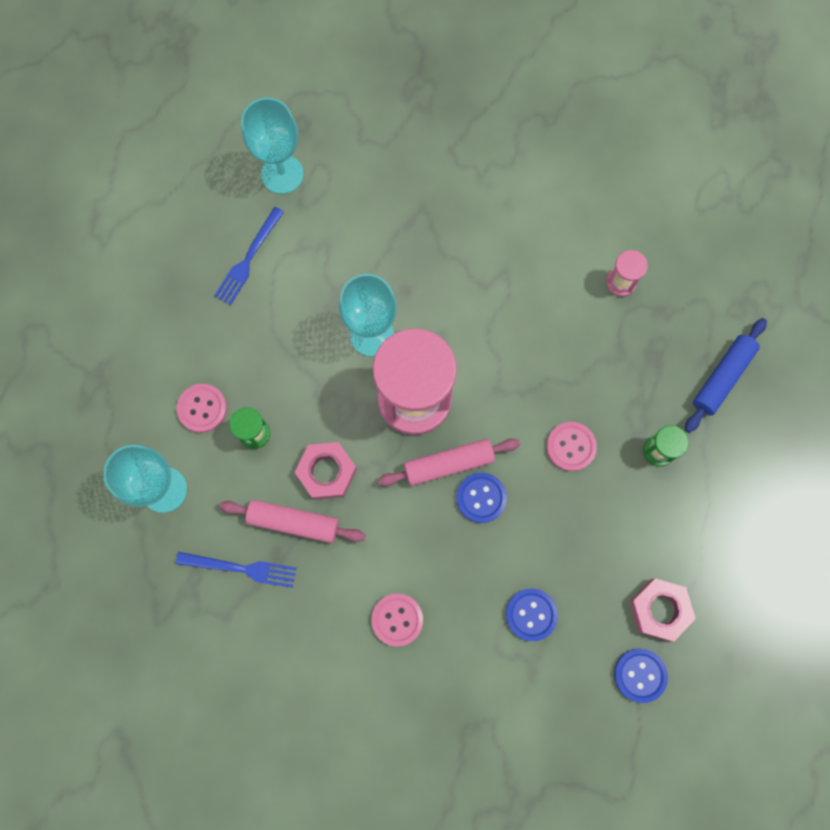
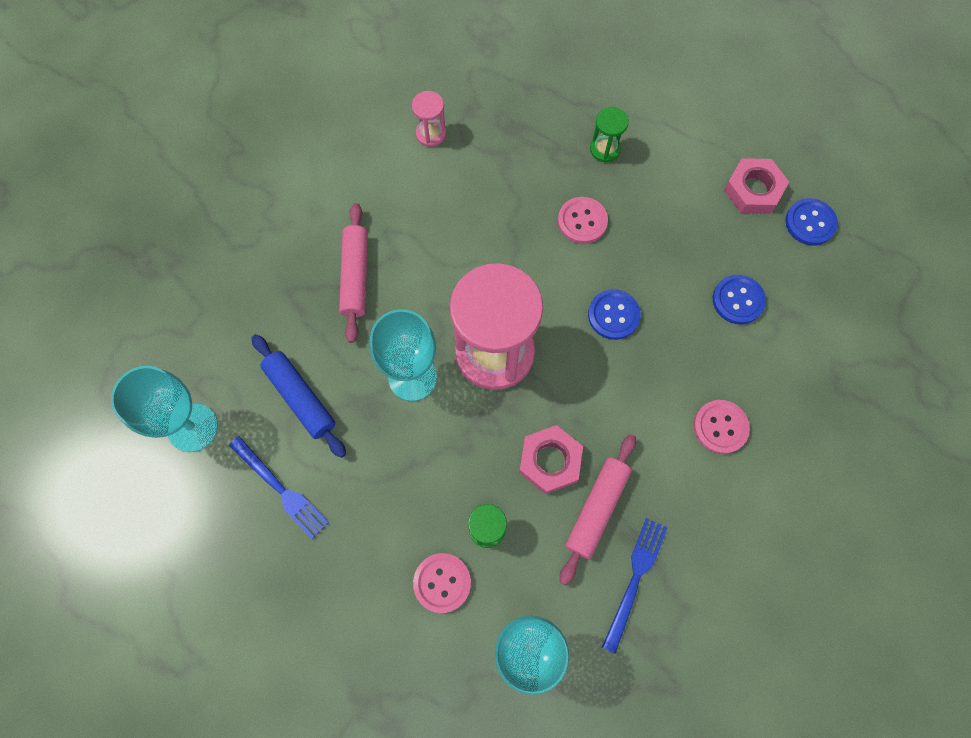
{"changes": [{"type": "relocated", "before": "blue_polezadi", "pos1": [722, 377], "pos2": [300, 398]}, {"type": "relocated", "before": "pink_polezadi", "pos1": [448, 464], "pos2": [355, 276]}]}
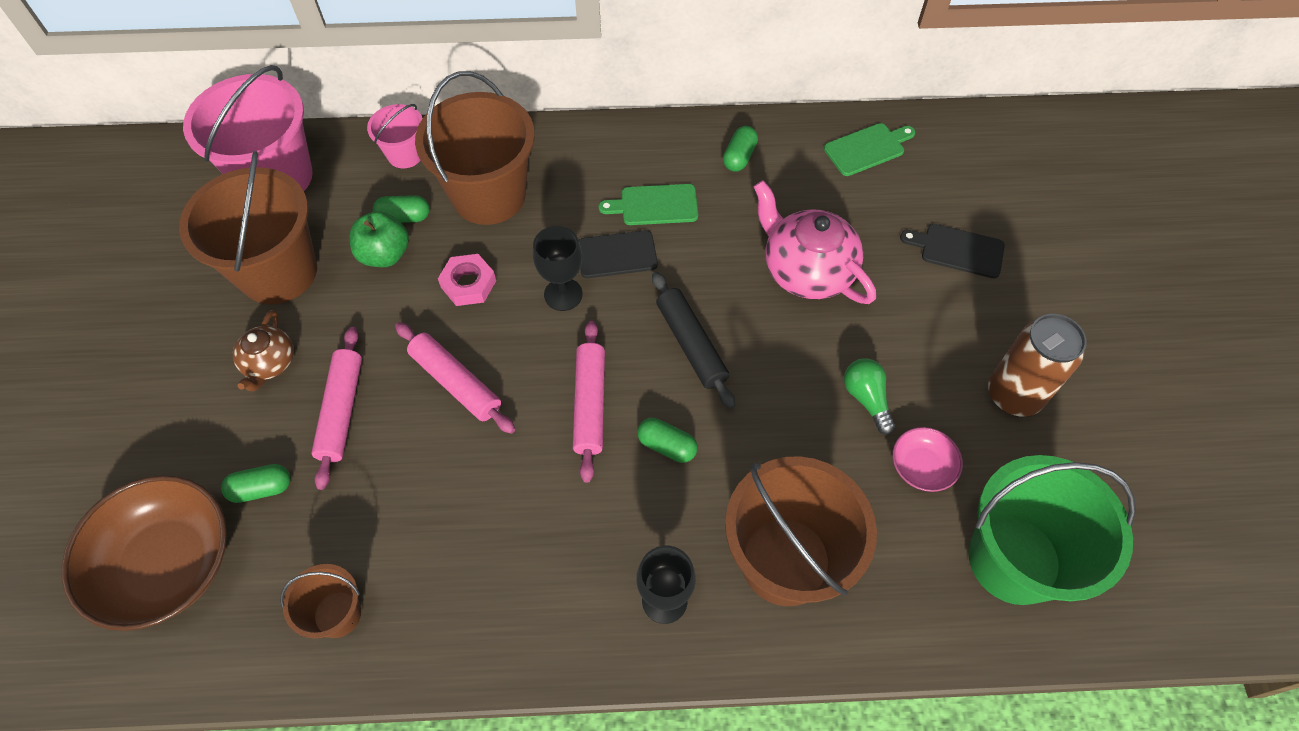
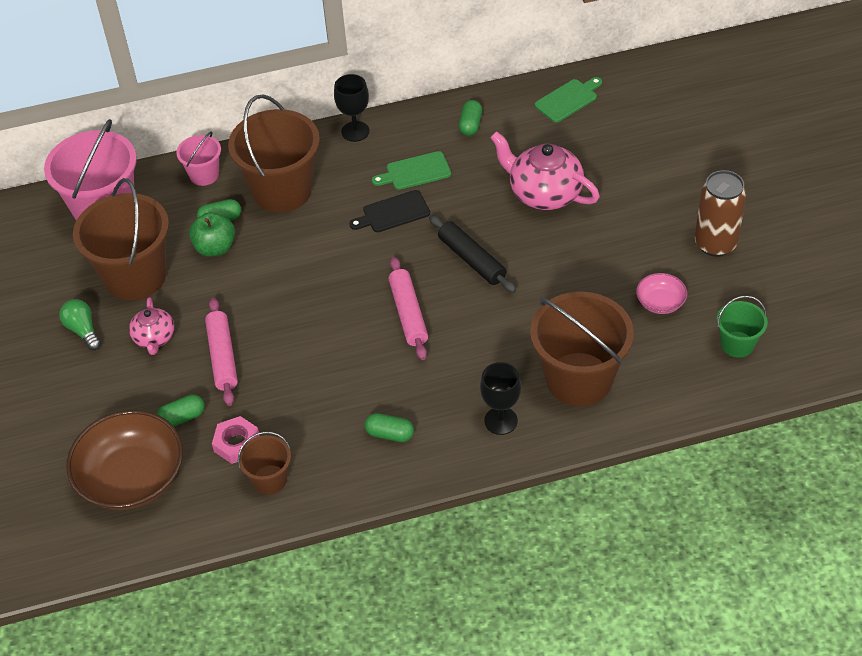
{"changes": [{"type": "relocated", "before": "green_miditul", "pos1": [866, 399], "pos2": [83, 330]}, {"type": "colour", "before": "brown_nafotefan", "after": "pink_nafotefan", "pos1": [269, 363], "pos2": [154, 338]}, {"type": "relocated", "before": "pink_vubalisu", "pos1": [468, 284], "pos2": [237, 443]}, {"type": "relocated", "before": "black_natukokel", "pos1": [563, 294], "pos2": [355, 131]}, {"type": "relocated", "before": "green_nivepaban", "pos1": [667, 446], "pos2": [389, 434]}, {"type": "size", "before": "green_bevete", "pos1": [1014, 559], "pos2": [737, 344], "scale": 0.5}, {"type": "missing", "before": "pink_polezadi", "pos1": [456, 383]}, {"type": "missing", "before": "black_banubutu", "pos1": [958, 250]}]}
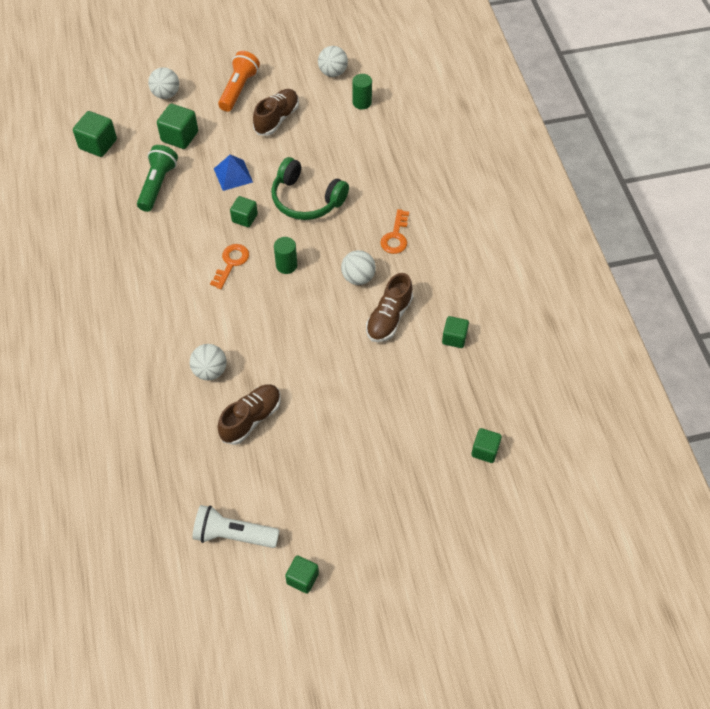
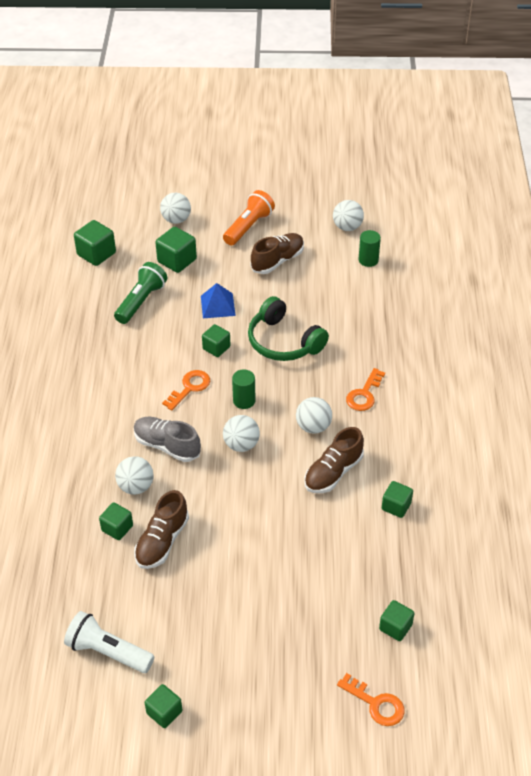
{"changes": [{"type": "appeared", "after": "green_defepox", "pos2": [117, 528]}, {"type": "appeared", "after": "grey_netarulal", "pos2": [167, 446]}, {"type": "spun", "before": "brown_netarulal", "pos1": [251, 419], "pos2": [162, 541], "turn": 150}, {"type": "appeared", "after": "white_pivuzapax", "pos2": [241, 445]}, {"type": "appeared", "after": "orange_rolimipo", "pos2": [376, 704]}]}
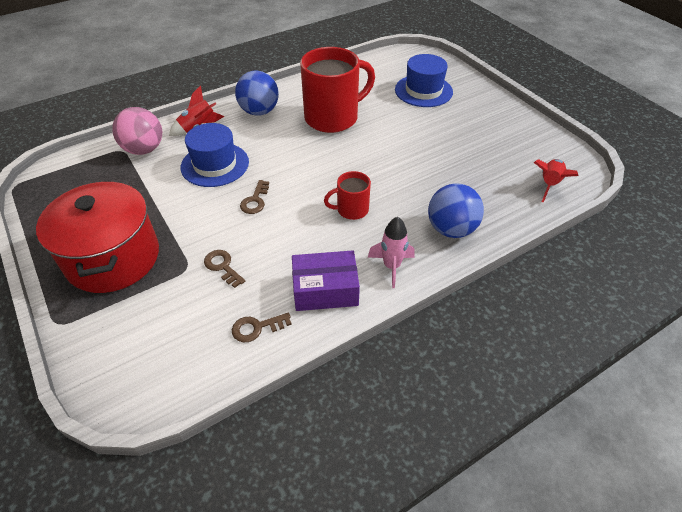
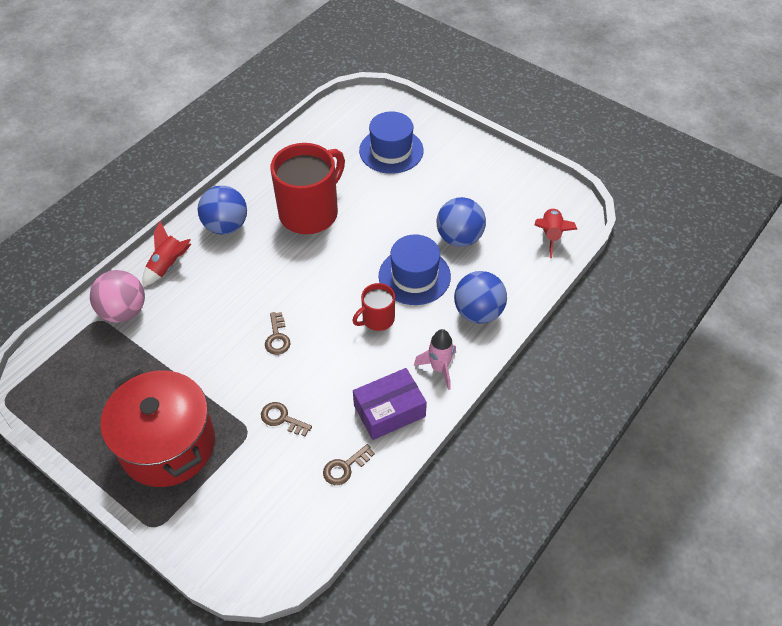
{"changes": [{"type": "relocated", "before": "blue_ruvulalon", "pos1": [215, 164], "pos2": [414, 276]}, {"type": "appeared", "after": "blue_pivuzapax", "pos2": [459, 238]}]}
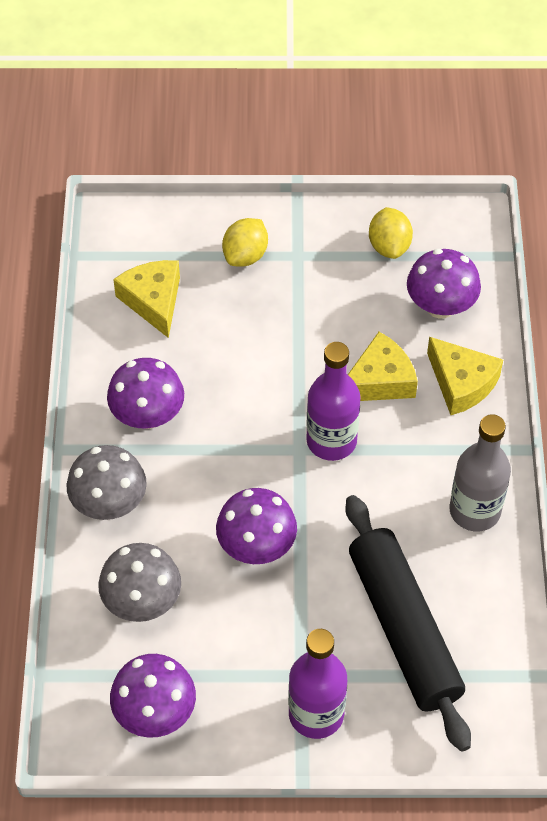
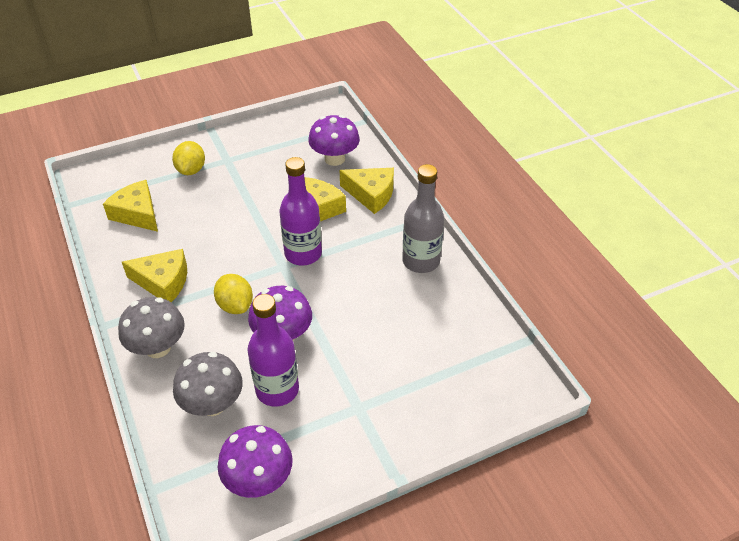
{"changes": [{"type": "exchanged", "before": "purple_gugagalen", "after": "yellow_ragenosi", "pos1": [148, 415], "pos2": [163, 282]}, {"type": "relocated", "before": "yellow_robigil", "pos1": [389, 246], "pos2": [235, 305]}, {"type": "relocated", "before": "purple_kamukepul", "pos1": [316, 714], "pos2": [277, 390]}, {"type": "missing", "before": "black_polezadi", "pos1": [403, 628]}]}
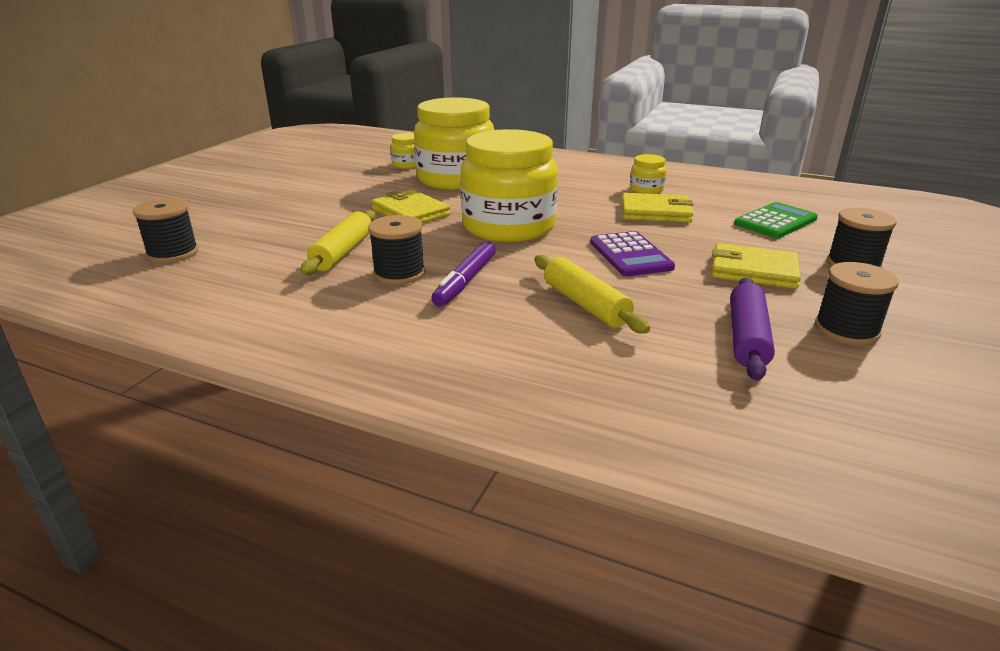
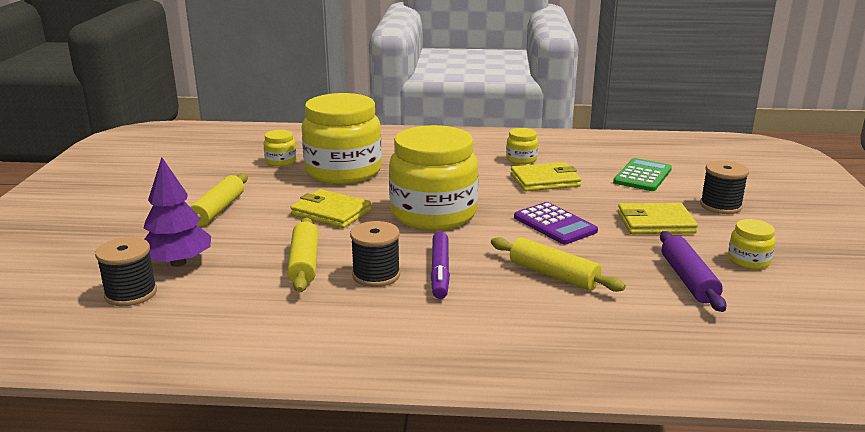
{"changes": [{"type": "appeared", "after": "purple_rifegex", "pos2": [178, 263]}, {"type": "appeared", "after": "yellow_polezadi", "pos2": [218, 210]}, {"type": "exchanged", "before": "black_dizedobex", "after": "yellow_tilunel", "pos1": [846, 330], "pos2": [748, 260]}]}
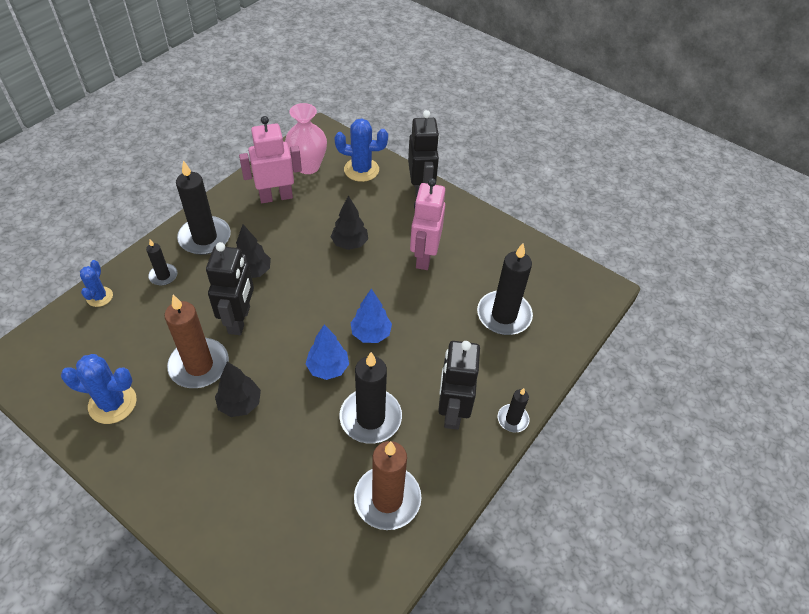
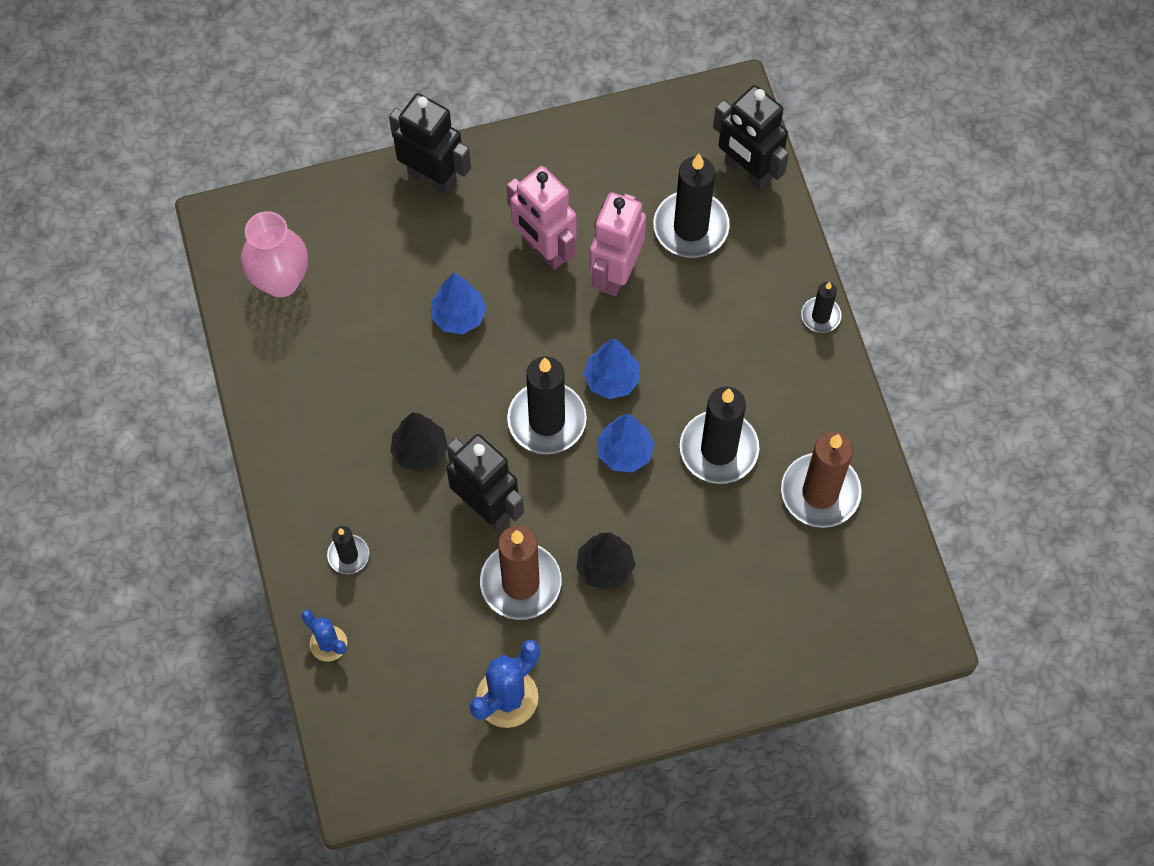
{"changes": [{"type": "colour", "before": "black_rifegex", "after": "blue_rifegex", "pos1": [349, 243], "pos2": [458, 316]}, {"type": "relocated", "before": "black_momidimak", "pos1": [205, 238], "pos2": [547, 420]}, {"type": "relocated", "before": "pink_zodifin", "pos1": [276, 197], "pos2": [615, 273]}, {"type": "relocated", "before": "black_zodifin", "pos1": [452, 411], "pos2": [747, 171]}, {"type": "missing", "before": "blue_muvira", "pos1": [361, 170]}]}
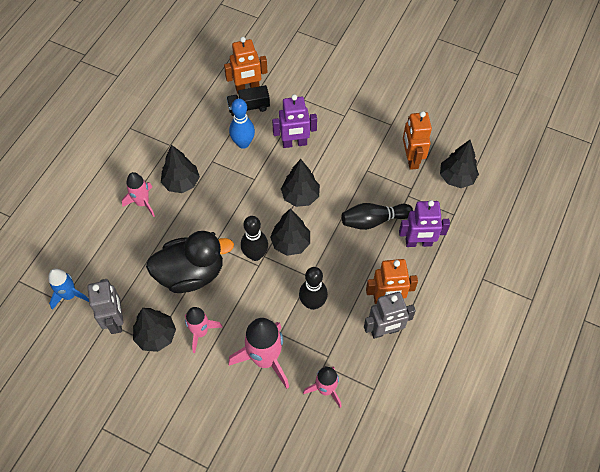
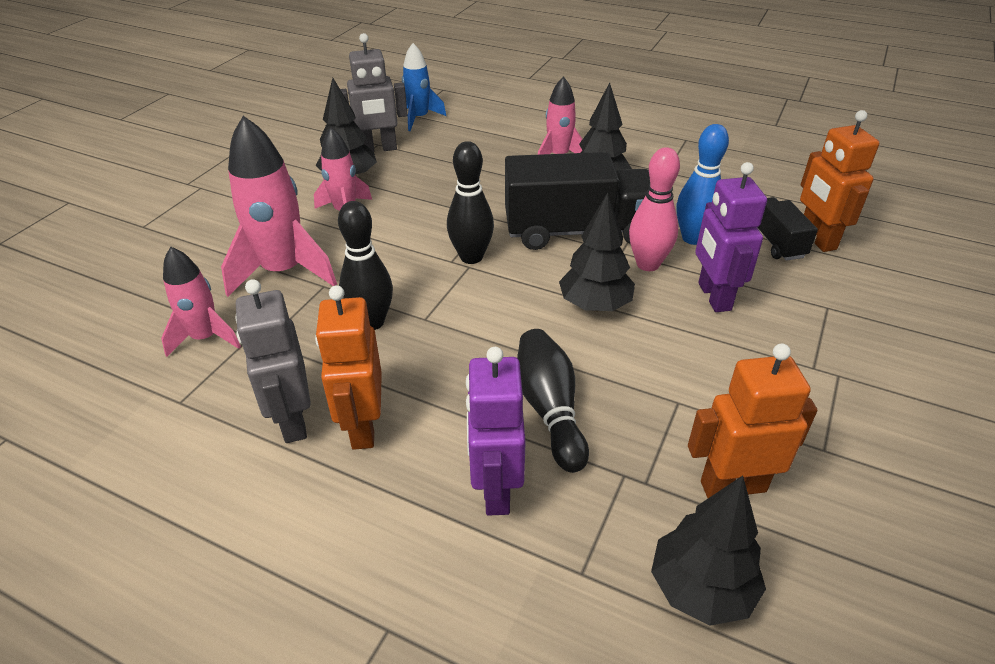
{"changes": [{"type": "appeared", "after": "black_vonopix", "pos2": [578, 231]}, {"type": "appeared", "after": "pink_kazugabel", "pos2": [648, 264]}, {"type": "missing", "before": "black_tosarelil", "pos1": [191, 273]}, {"type": "missing", "before": "black_rifegex", "pos1": [291, 243]}]}
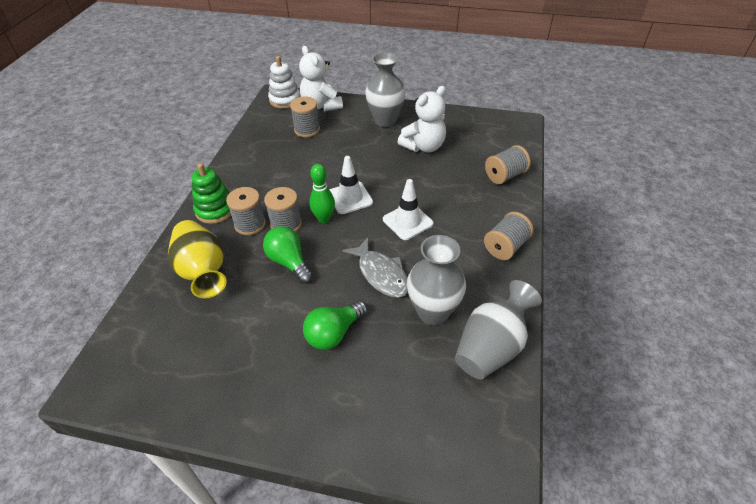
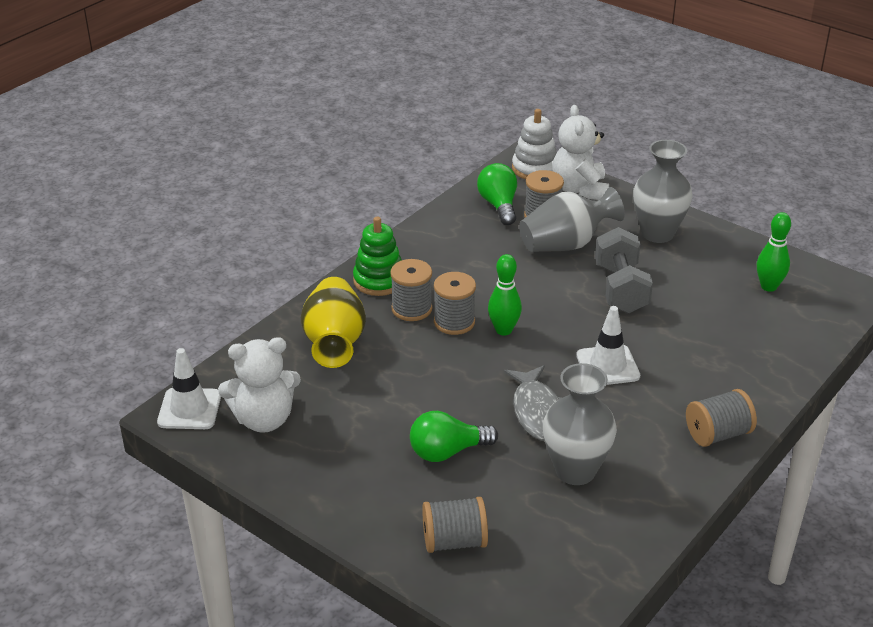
{"changes": [{"type": "relocated", "before": "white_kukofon", "pos1": [350, 198], "pos2": [189, 409]}, {"type": "relocated", "before": "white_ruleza", "pos1": [423, 146], "pos2": [264, 419]}, {"type": "relocated", "before": "grey_dizedobex", "pos1": [505, 175], "pos2": [454, 541]}, {"type": "relocated", "before": "green_miditul", "pos1": [289, 262], "pos2": [499, 205]}, {"type": "relocated", "before": "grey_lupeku", "pos1": [491, 347], "pos2": [566, 244]}, {"type": "appeared", "after": "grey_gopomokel", "pos2": [620, 289]}, {"type": "appeared", "after": "green_kazugabel", "pos2": [768, 286]}]}
